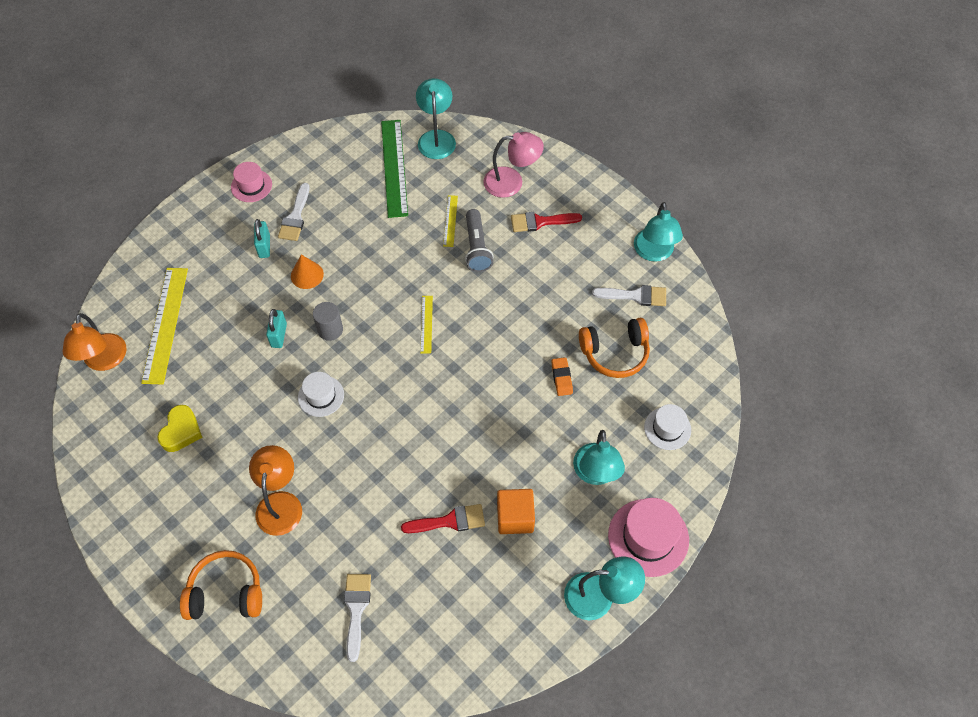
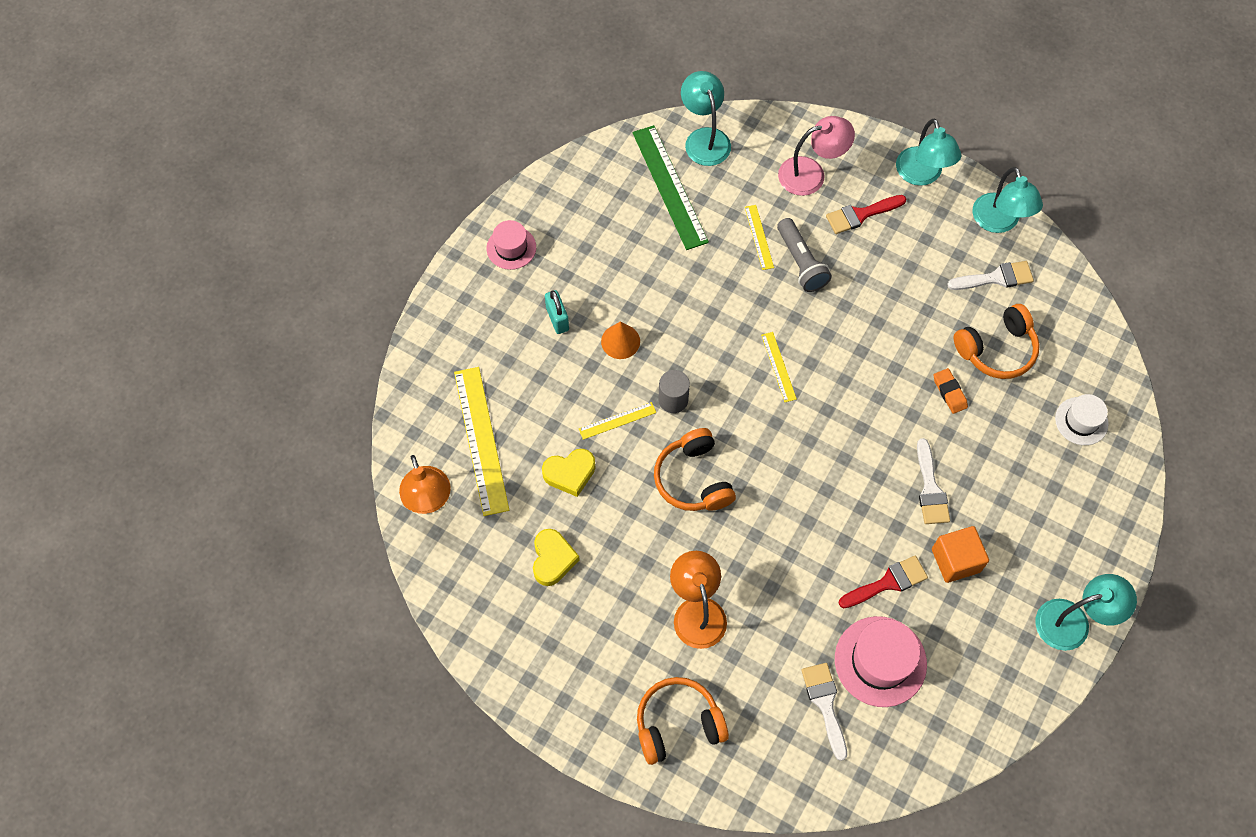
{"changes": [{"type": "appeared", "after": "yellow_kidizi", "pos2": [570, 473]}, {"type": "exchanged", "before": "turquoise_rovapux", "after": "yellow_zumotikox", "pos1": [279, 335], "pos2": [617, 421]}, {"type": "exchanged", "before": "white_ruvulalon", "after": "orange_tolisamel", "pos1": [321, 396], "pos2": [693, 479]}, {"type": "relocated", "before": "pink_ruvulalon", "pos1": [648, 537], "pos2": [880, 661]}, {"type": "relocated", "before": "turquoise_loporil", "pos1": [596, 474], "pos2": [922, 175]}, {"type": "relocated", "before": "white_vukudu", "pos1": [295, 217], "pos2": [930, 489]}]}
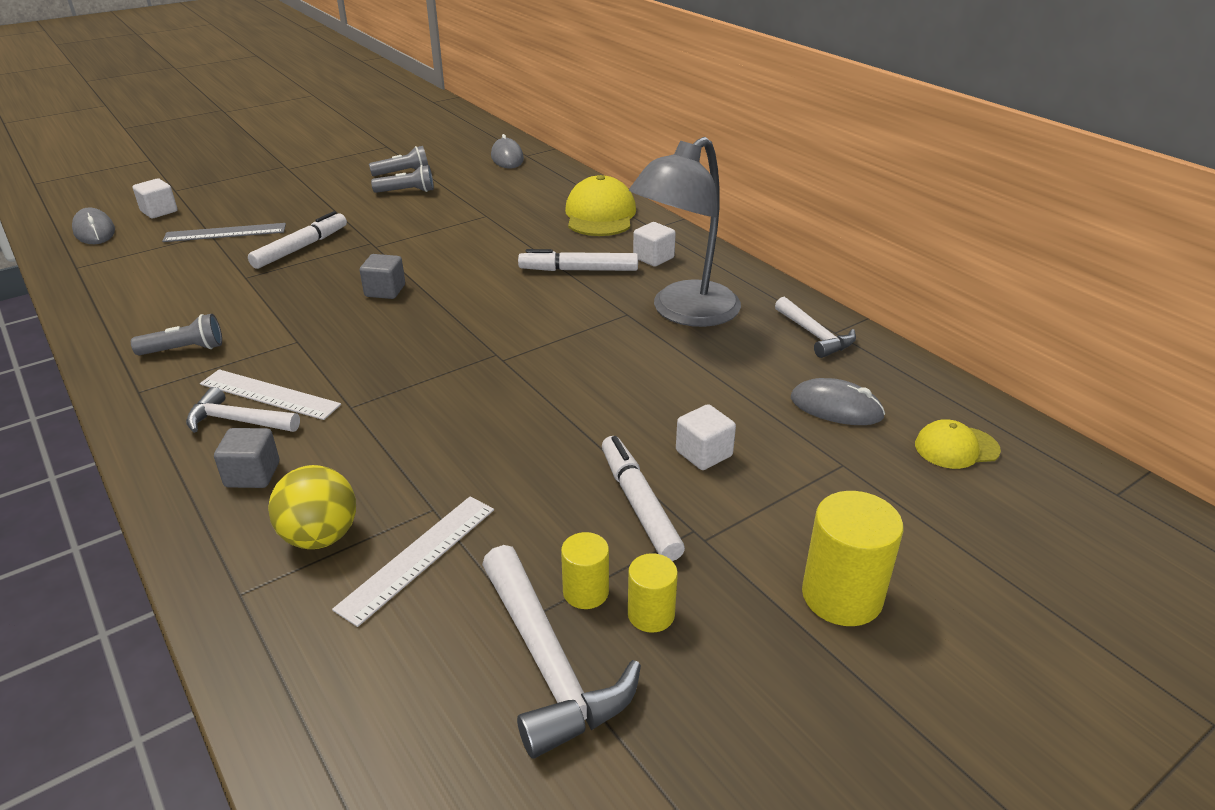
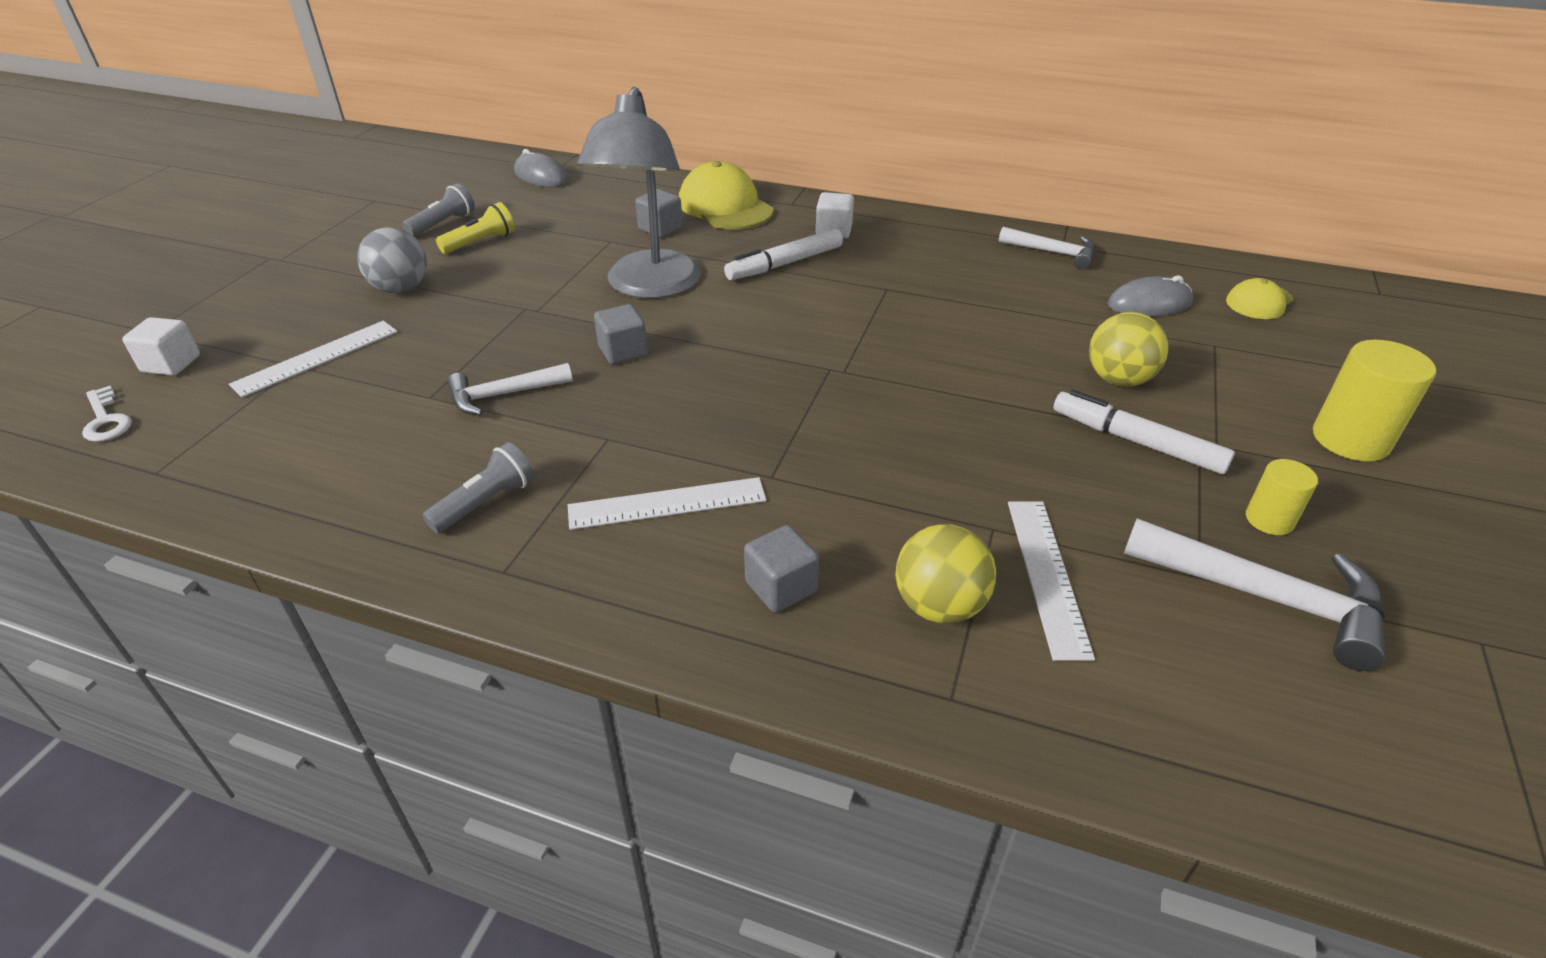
{"changes": [{"type": "exchanged", "before": "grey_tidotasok", "after": "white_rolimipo", "pos1": [94, 231], "pos2": [106, 420]}, {"type": "colour", "before": "grey_zumotikox", "after": "white_zumotikox", "pos1": [225, 233], "pos2": [316, 357]}, {"type": "appeared", "after": "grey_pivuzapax", "pos2": [401, 289]}, {"type": "colour", "before": "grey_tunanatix", "after": "yellow_tunanatix", "pos1": [407, 191], "pos2": [481, 242]}, {"type": "relocated", "before": "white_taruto", "pos1": [237, 421], "pos2": [503, 395]}, {"type": "relocated", "before": "grey_loporil", "pos1": [684, 313], "pos2": [649, 287]}, {"type": "appeared", "after": "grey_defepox", "pos2": [660, 229]}, {"type": "exchanged", "before": "white_defepox", "after": "yellow_pivuzapax", "pos1": [703, 454], "pos2": [1118, 380]}, {"type": "missing", "before": "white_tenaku", "pos1": [301, 248]}, {"type": "missing", "before": "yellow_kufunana", "pos1": [586, 592]}]}
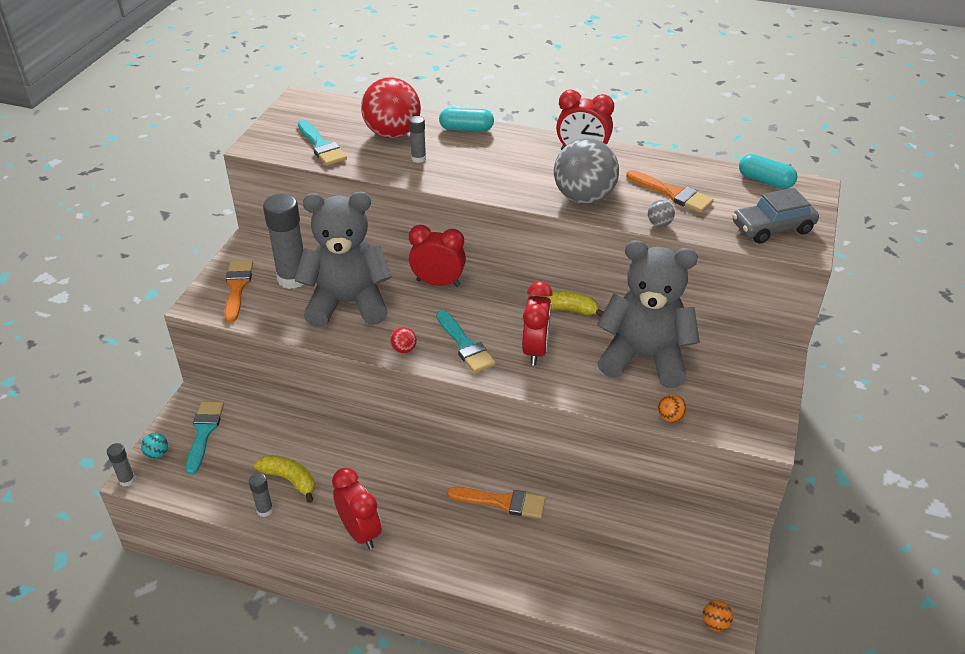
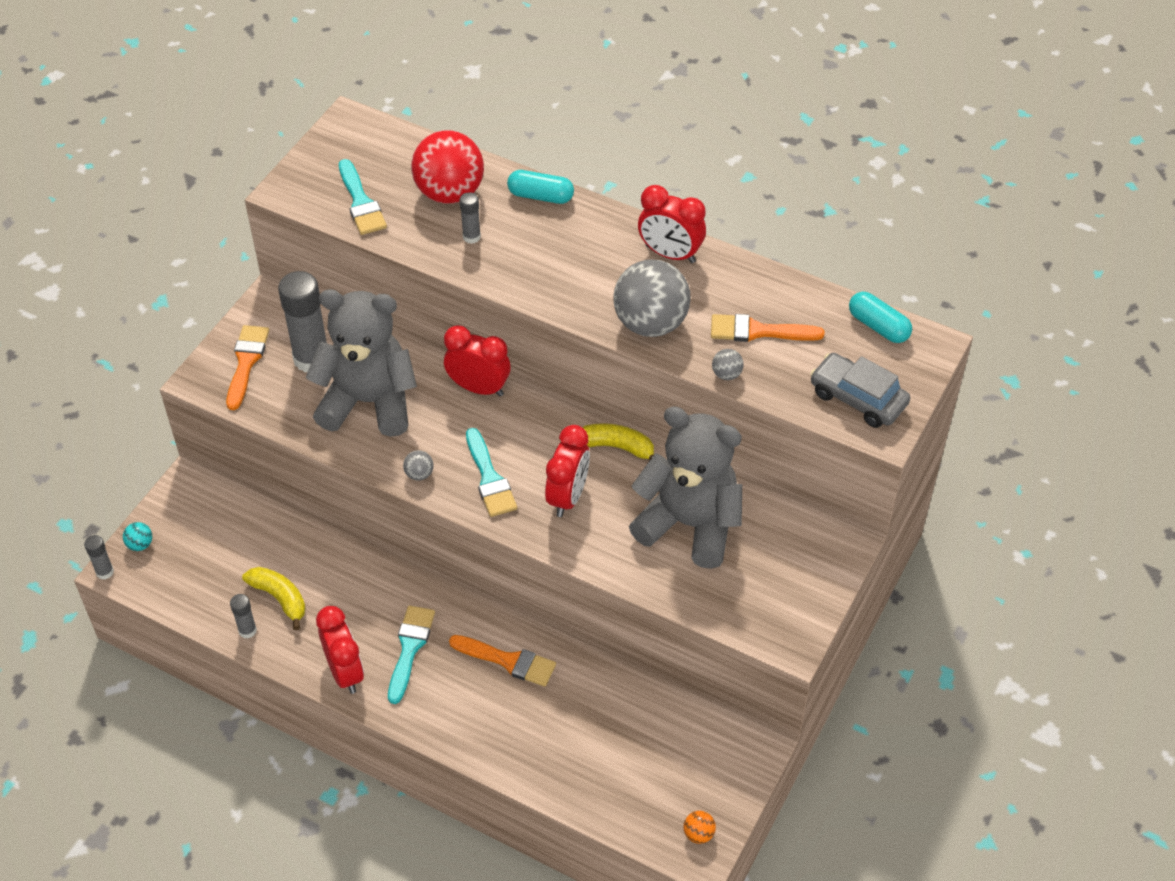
{"changes": [{"type": "relocated", "before": "turquoise_vukudu", "pos1": [204, 432], "pos2": [410, 648]}, {"type": "colour", "before": "red_pivuzapax", "after": "grey_pivuzapax", "pos1": [404, 349], "pos2": [419, 474]}, {"type": "spun", "before": "orange_vukudu", "pos1": [672, 193], "pos2": [758, 331], "turn": 135}, {"type": "spun", "before": "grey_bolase", "pos1": [772, 228], "pos2": [858, 398], "turn": 45}, {"type": "missing", "before": "orange_pivuzapax", "pos1": [670, 417]}]}
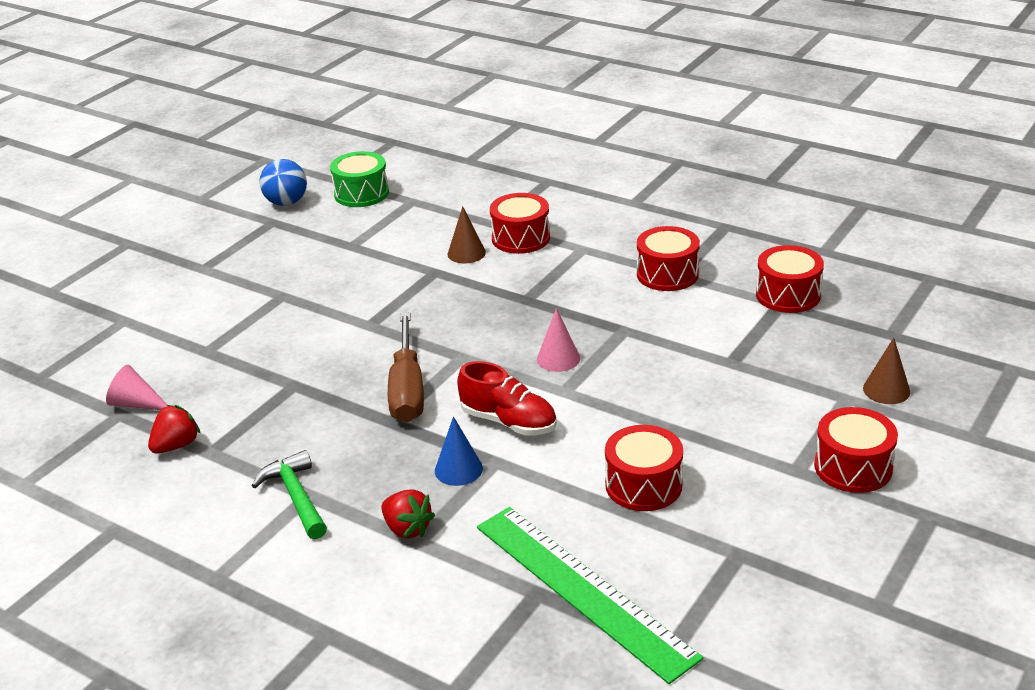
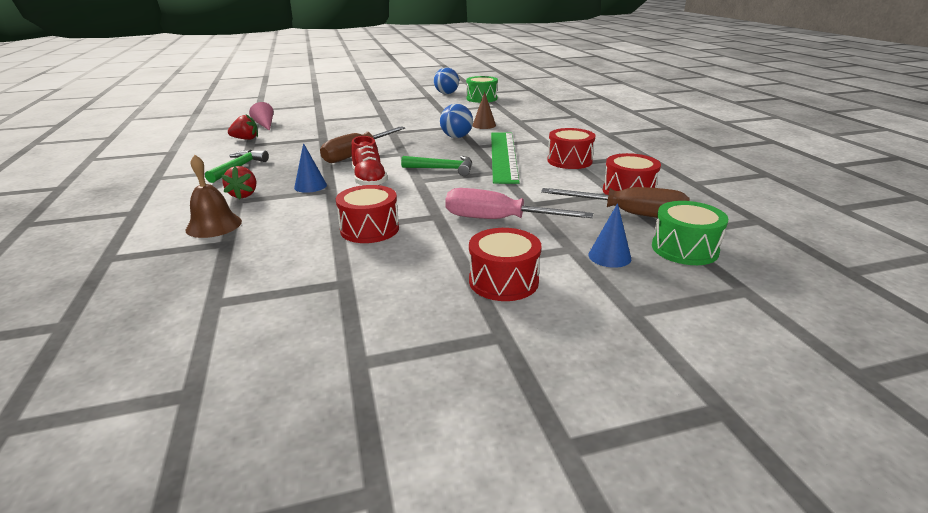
{"changes": [{"type": "appeared", "after": "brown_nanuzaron", "pos2": [214, 225]}, {"type": "exchanged", "before": "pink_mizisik", "after": "green_taruto", "pos1": [558, 358], "pos2": [443, 169]}, {"type": "appeared", "after": "blue_pivuzapax", "pos2": [456, 137]}, {"type": "appeared", "after": "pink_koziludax", "pos2": [498, 220]}, {"type": "relocated", "before": "green_zumotikox", "pos1": [582, 590], "pos2": [503, 155]}, {"type": "appeared", "after": "brown_koziludax", "pos2": [629, 214]}, {"type": "colour", "before": "brown_mizisik", "after": "blue_mizisik", "pos1": [886, 390], "pos2": [609, 256]}, {"type": "appeared", "after": "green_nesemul", "pos2": [684, 249]}, {"type": "missing", "before": "red_nesemul", "pos1": [520, 238]}]}
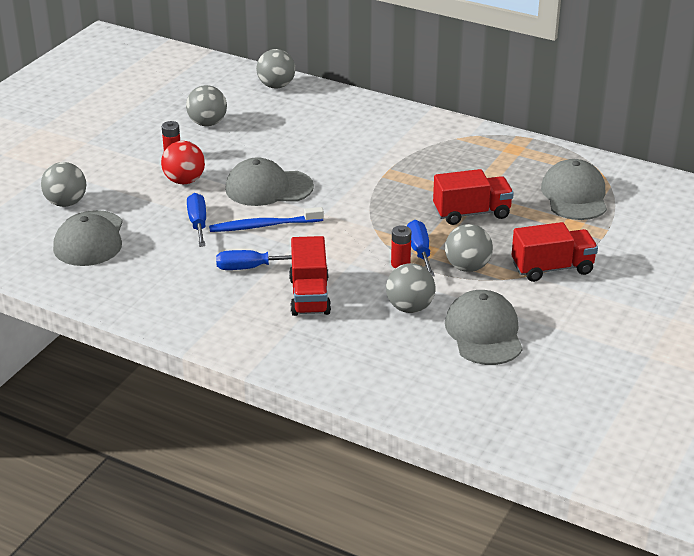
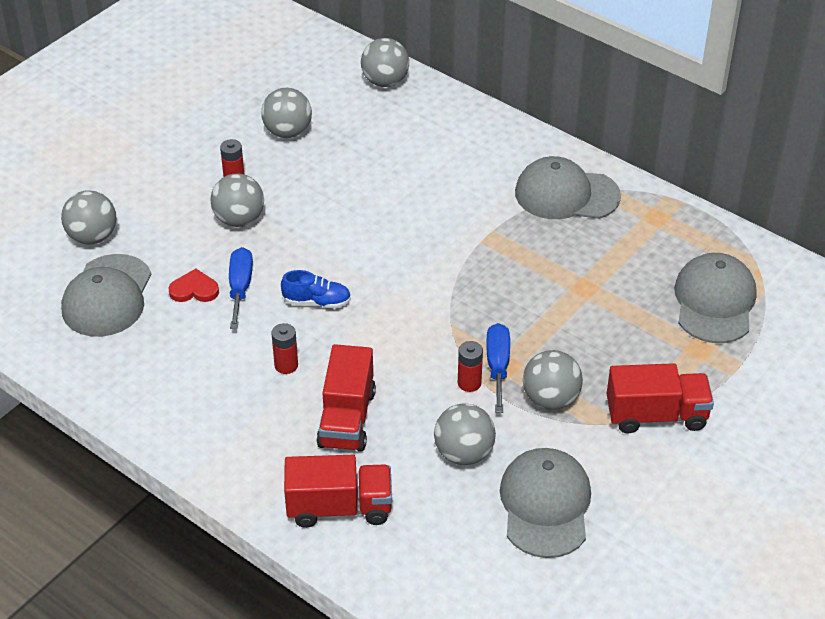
{"changes": [{"type": "appeared", "after": "red_kidizi", "pos2": [194, 290]}, {"type": "colour", "before": "red_pivuzapax", "after": "grey_pivuzapax", "pos1": [184, 181], "pos2": [239, 219]}, {"type": "exchanged", "before": "blue_koziludax", "after": "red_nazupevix", "pos1": [250, 268], "pos2": [286, 365]}, {"type": "exchanged", "before": "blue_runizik", "after": "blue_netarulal", "pos1": [263, 226], "pos2": [317, 302]}, {"type": "relocated", "before": "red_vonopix", "pos1": [471, 213], "pos2": [339, 507]}, {"type": "relocated", "before": "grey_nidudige", "pos1": [268, 188], "pos2": [566, 194]}]}
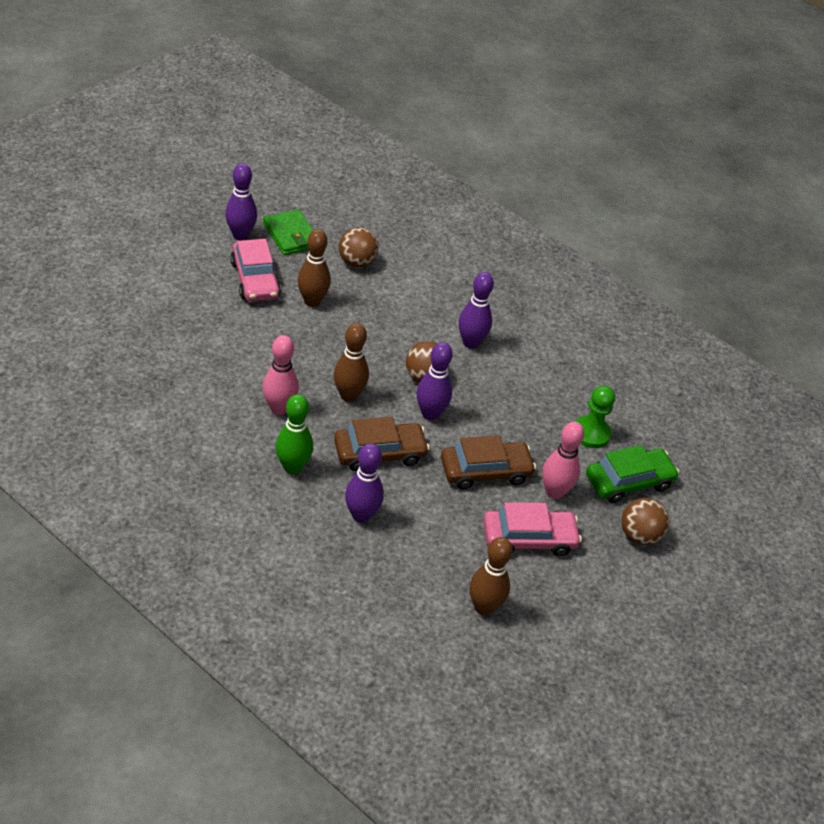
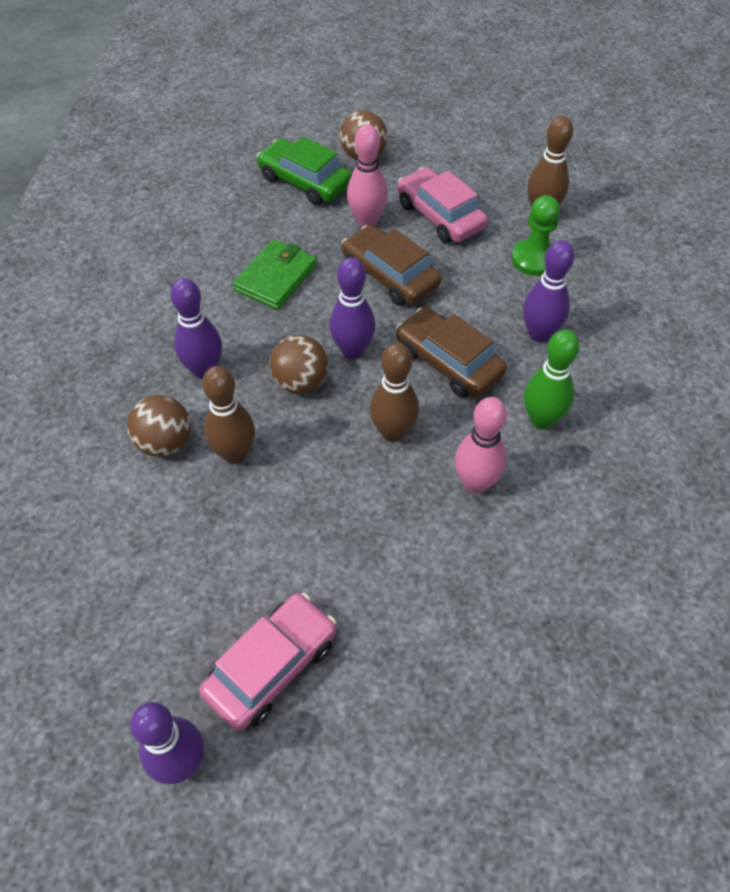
{"changes": [{"type": "relocated", "before": "brown_pivuzapax", "pos1": [356, 262], "pos2": [165, 443]}, {"type": "relocated", "before": "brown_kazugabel", "pos1": [312, 301], "pos2": [235, 454]}, {"type": "relocated", "before": "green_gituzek", "pos1": [291, 235], "pos2": [276, 277]}, {"type": "relocated", "before": "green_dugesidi", "pos1": [591, 433], "pos2": [534, 259]}]}
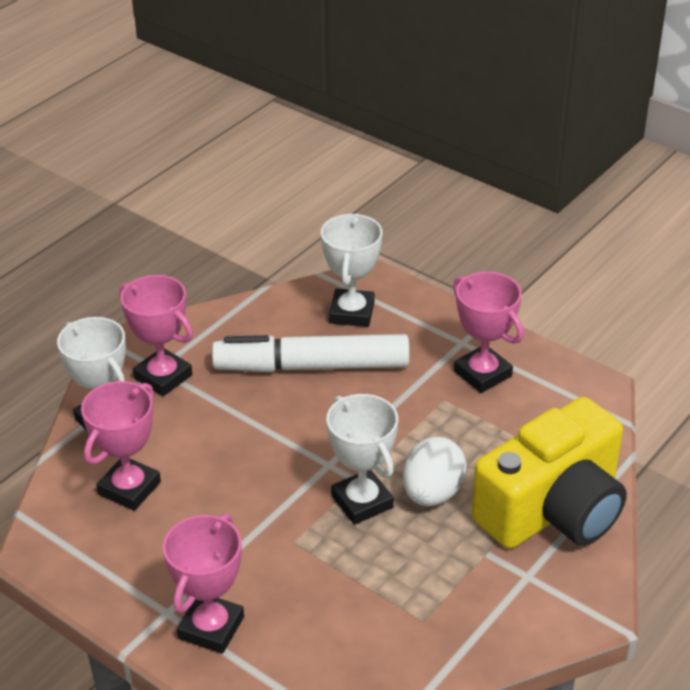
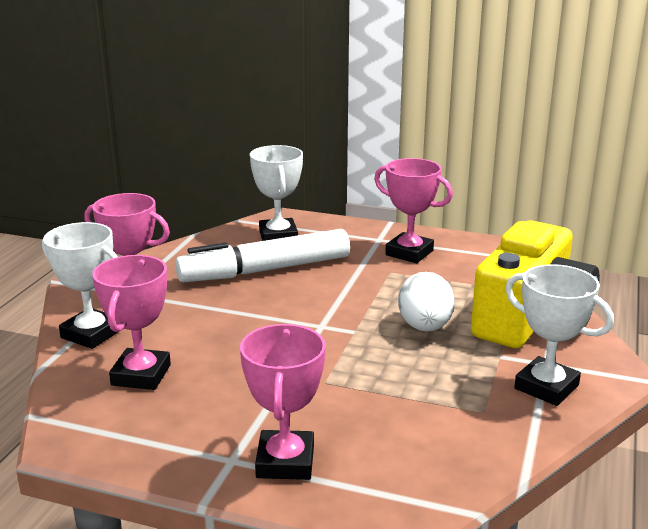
{"changes": [{"type": "relocated", "before": "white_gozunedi", "pos1": [362, 502], "pos2": [546, 387]}]}
